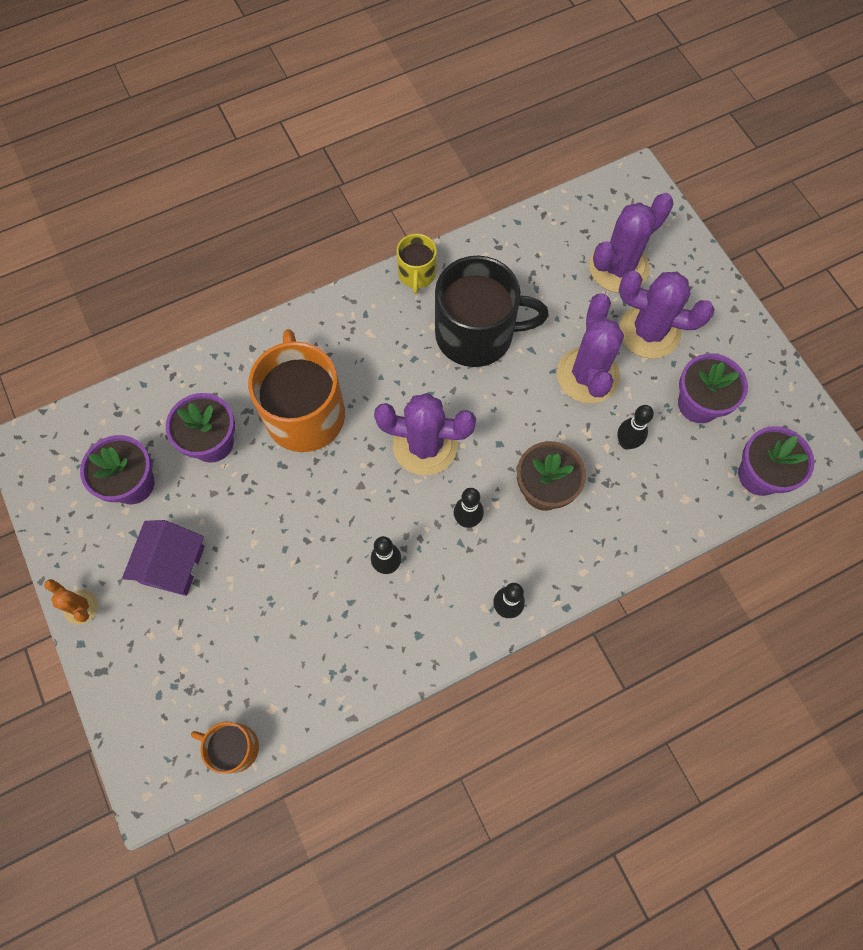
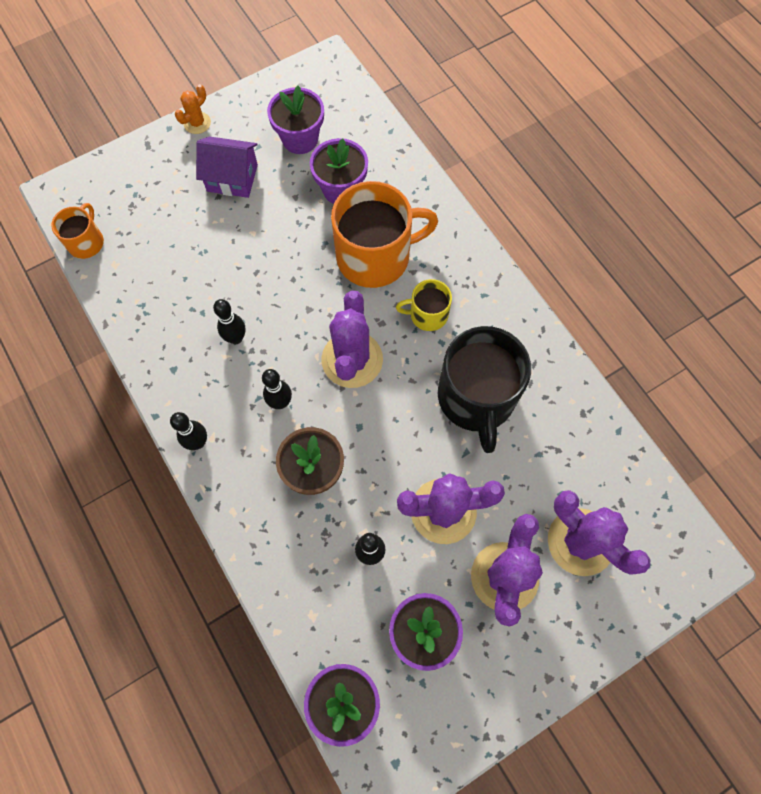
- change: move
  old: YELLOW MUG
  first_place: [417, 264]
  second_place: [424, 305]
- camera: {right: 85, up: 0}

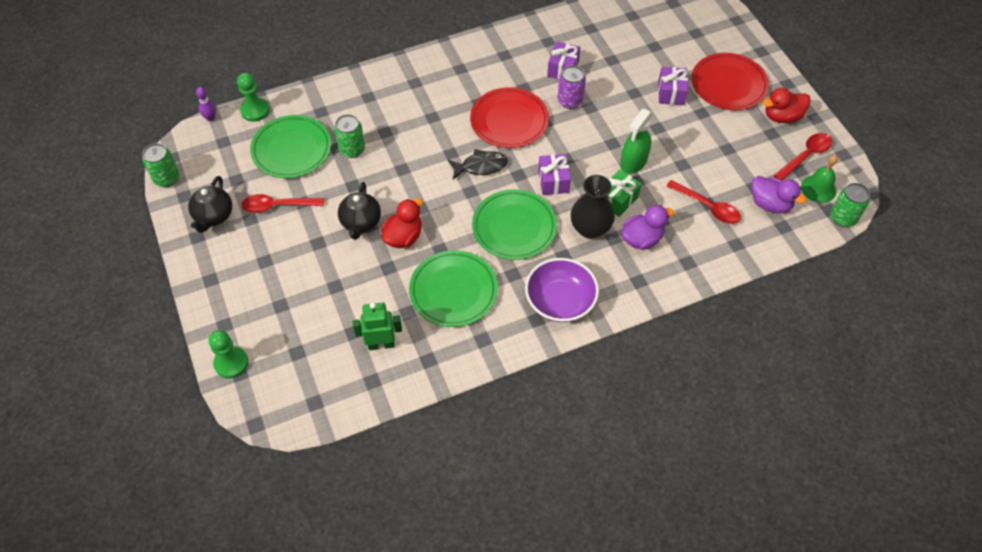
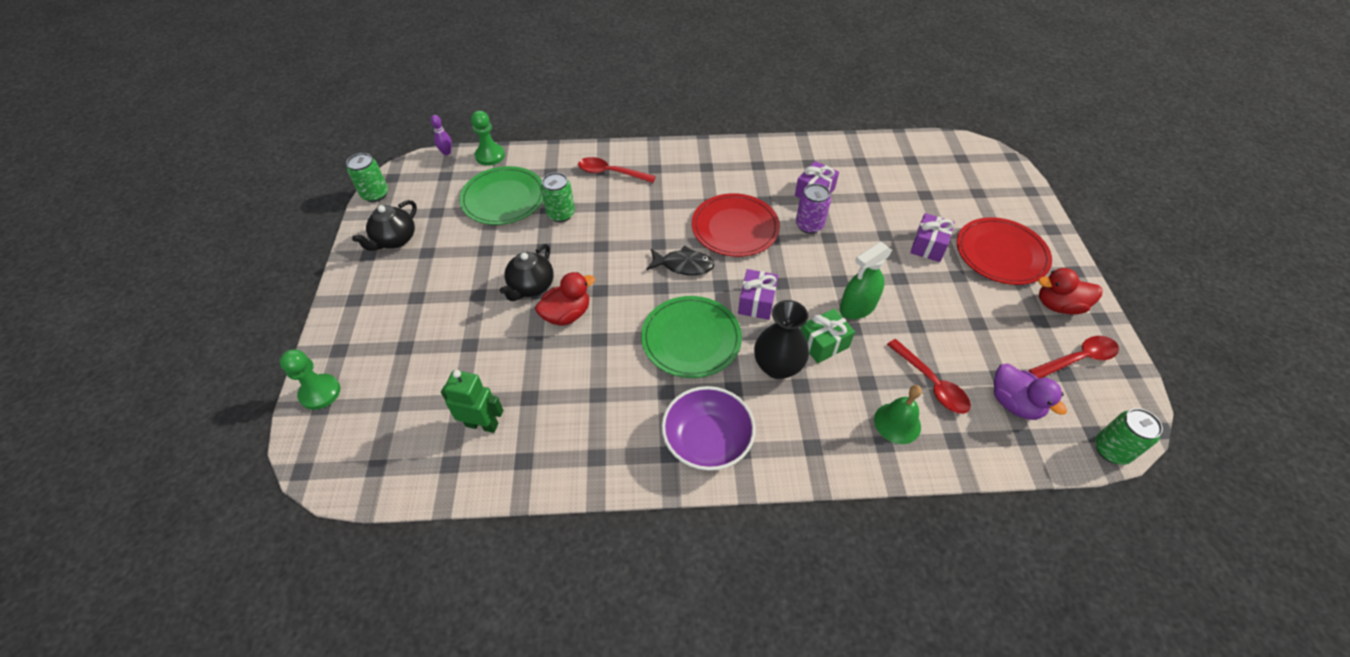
- change: move
  old: GREEN BELL
  first_place: [819, 179]
  second_place: [898, 414]
- change: move
  old: RED SPOON
  first_place: [282, 203]
  second_place: [617, 170]
- change: delete
  old: PURPLE DUCK
  first_place: [647, 227]
- change: delete
  old: GREEN PLATE
  first_place: [453, 288]
- camera: {right: 20, up: -5}

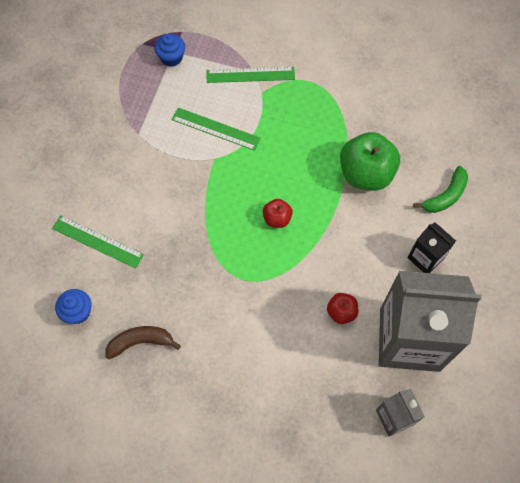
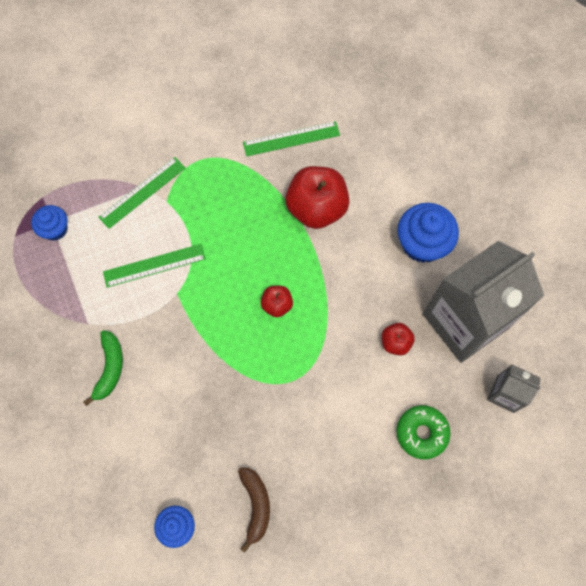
- change: recolor
  old: GREEN APPLE
  new: RED APPLE
  first_place: [370, 161]
  second_place: [317, 197]
- change: move
  old: GREEN BANANA
  first_place: [440, 189]
  second_place: [103, 368]
- change: move
  old: GREEN RULER
  first_place: [98, 242]
  second_place: [291, 138]
- change: replace
  old: BLACK CARTON
  new: BLUE CUPCAKE
  first_place: [432, 247]
  second_place: [428, 233]
- change: rotate
  old: BROWN BANANA
  first_place: [143, 342]
  second_place: [254, 510]
  degrees: 135
- change: insert
  new: GREEN DONUT
  second_place: [423, 432]
- camera: {right: -40, up: 5}

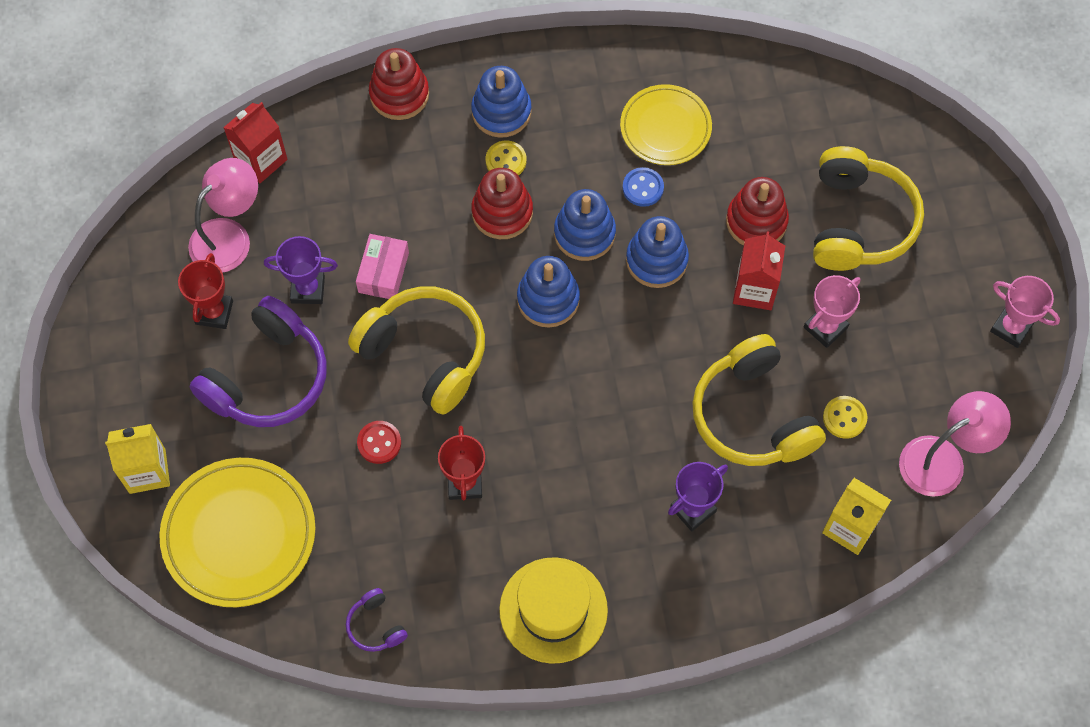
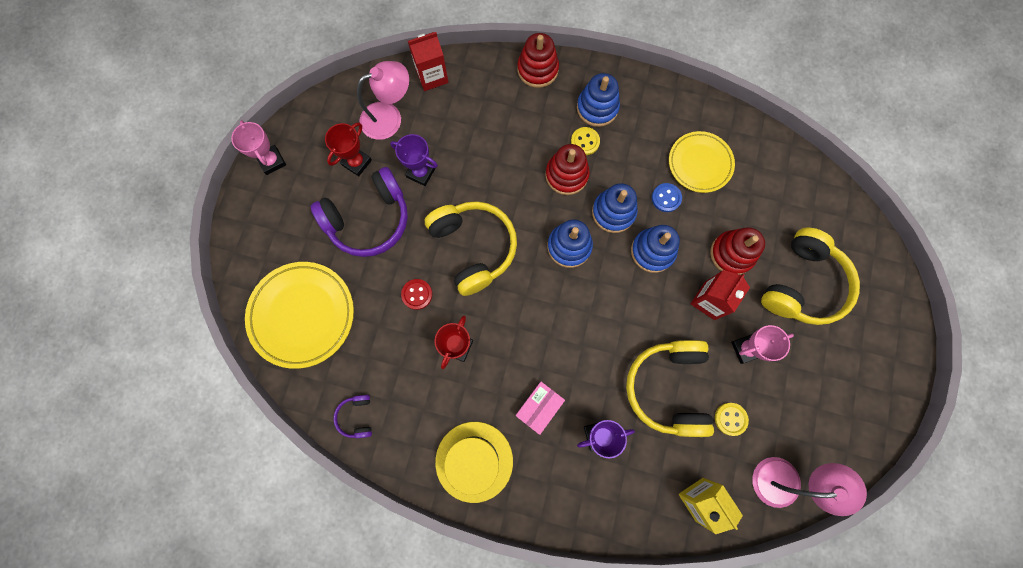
- change: move
  old: PINK BOX
  first_place: [382, 266]
  second_place: [540, 408]
- change: move
  old: PINK TROPHY
  first_place: [1025, 312]
  second_place: [258, 147]
- change: delete
  old: YELLOW CARTON
  first_place: [137, 459]
- camera: {right: 25, up: 10}

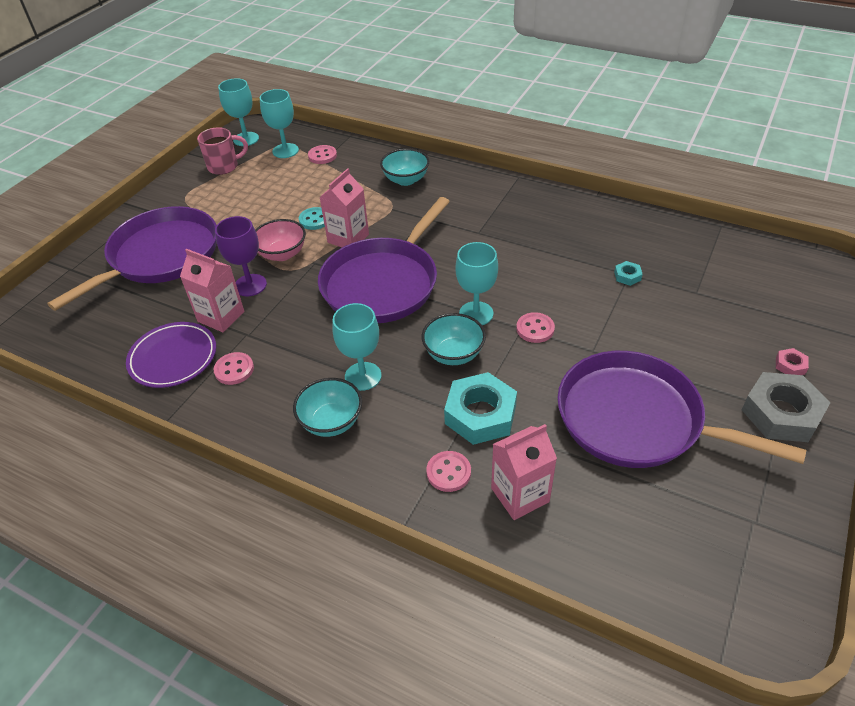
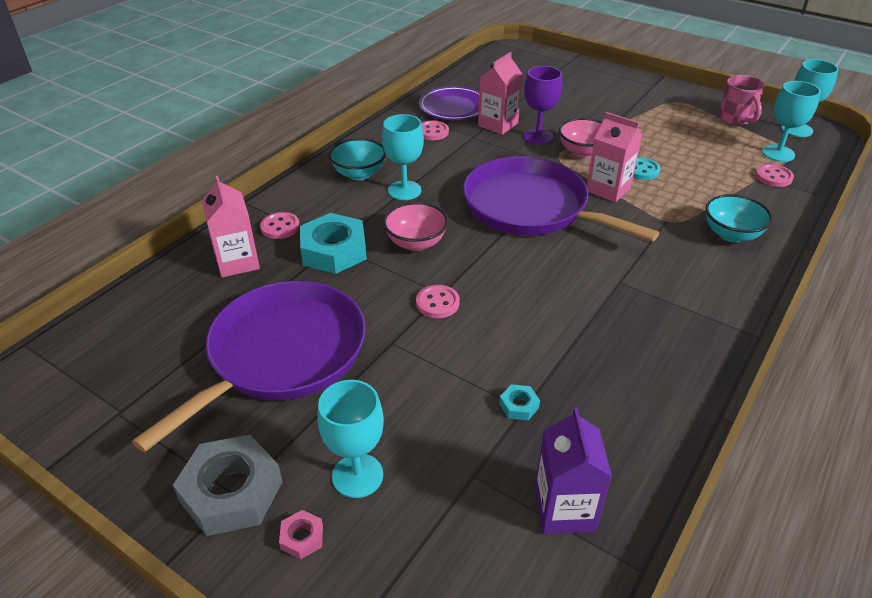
- change: delete
  old: PURPLE PAN
  first_place: [132, 258]
- change: move
  old: TURQUOISE GOBLET
  first_place: [476, 283]
  second_place: [350, 439]
- change: recolor
  old: TURQUOISE BOWL
  new: PINK BOWL
  first_place: [454, 339]
  second_place: [416, 226]
- change: insert
  new: PURPLE CARTON
  second_place: [573, 471]
- camera: {right: 95, up: -5}

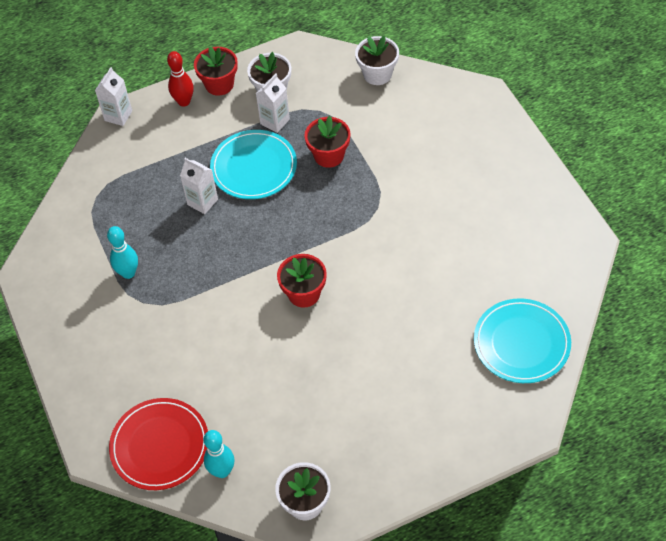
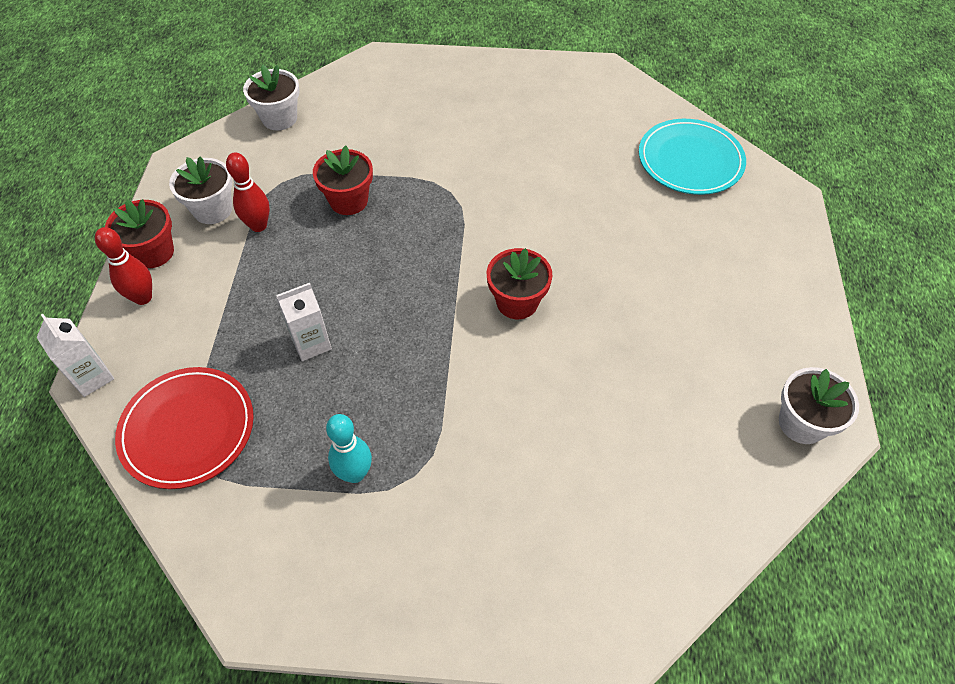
- change: replace
  old: WHITE CARTON
  new: RED BOWLING PIN
  first_place: [273, 103]
  second_place: [248, 192]
- change: delete
  old: TURQUOISE PLATE
  first_place: [253, 164]
- change: move
  old: RED PLATE
  first_place: [158, 444]
  second_place: [184, 428]
- change: delete
  old: TURQUOISE BOWLING PIN
  first_place: [219, 454]
- camera: {right: -65, up: 0}

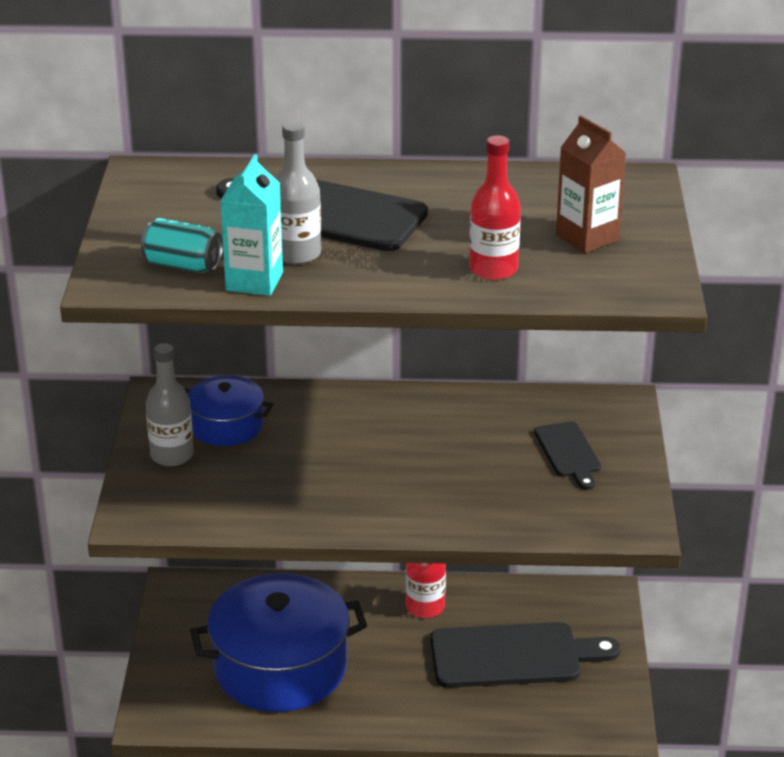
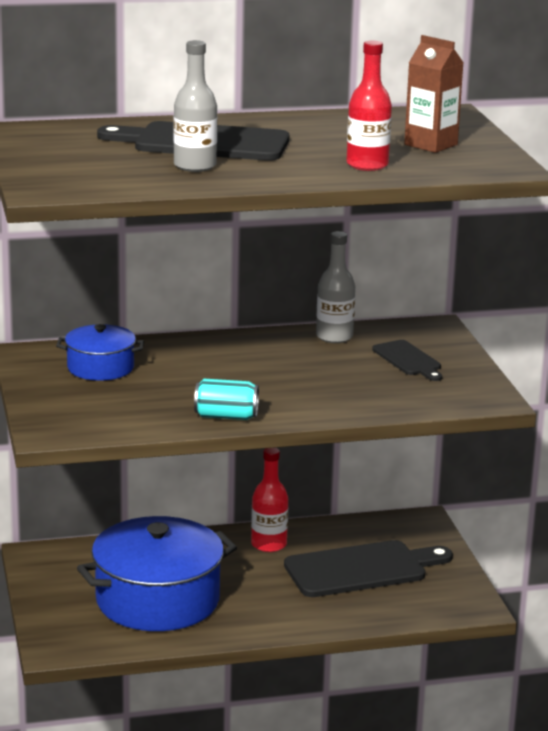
- change: delete
  old: TURQUOISE CARTON
  first_place: [251, 225]
- change: move
  old: TURQUOISE CAN
  first_place: [182, 245]
  second_place: [226, 399]
- change: move
  old: GREY BOTTLE
  first_place: [170, 404]
  second_place: [335, 287]
- camera: {right: -15, up: -10}

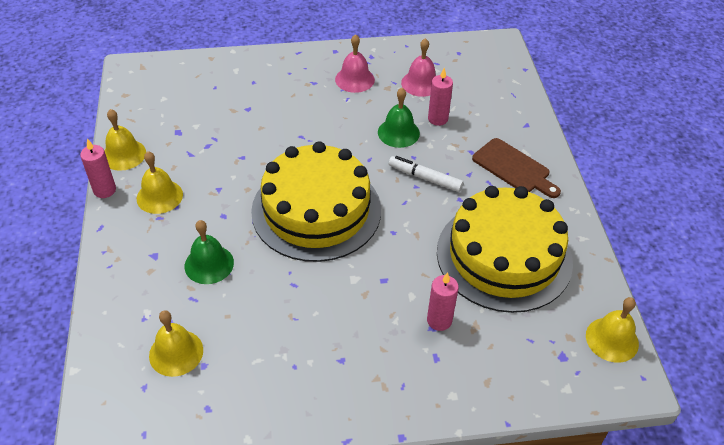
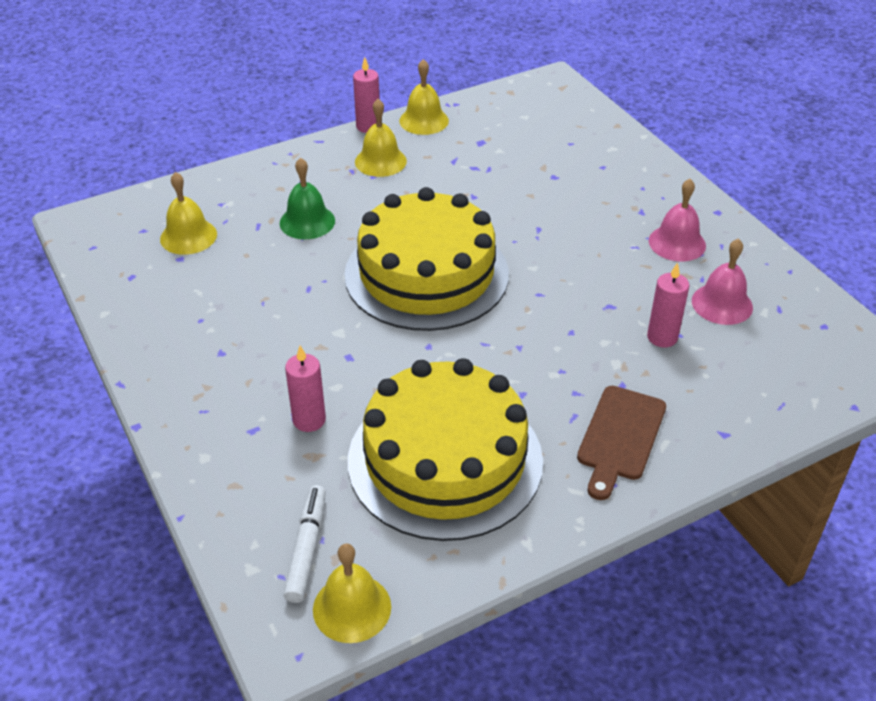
- change: delete
  old: GREEN BELL
  first_place: [399, 118]
- change: move
  old: WHITE MARKER
  first_place: [426, 174]
  second_place: [304, 544]
- camera: {right: 70, up: -5}

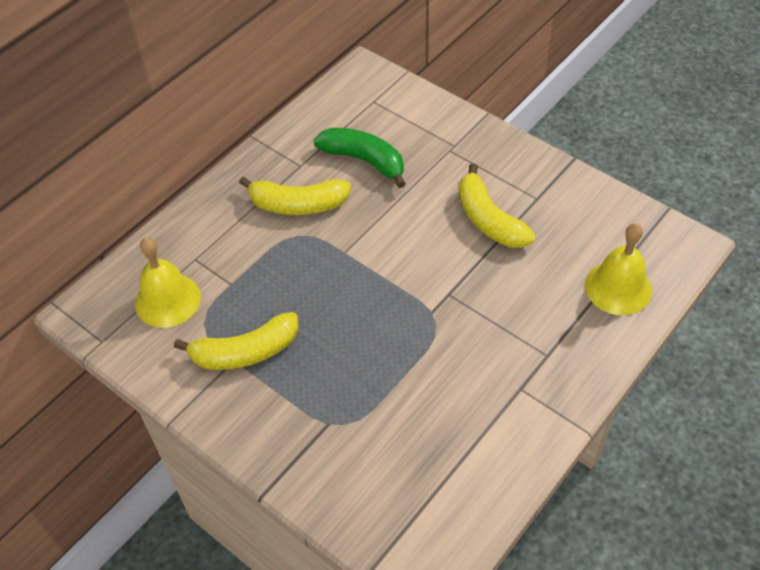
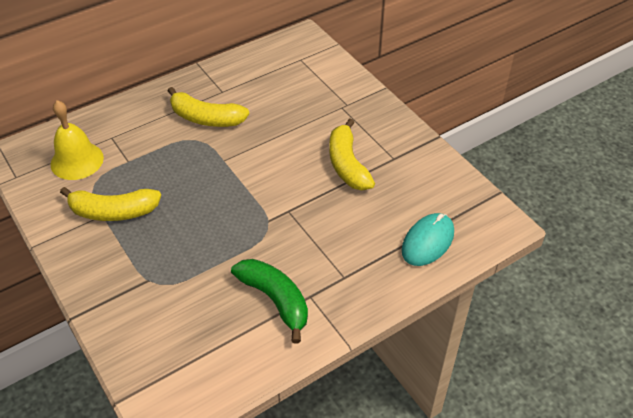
- change: move
  old: GREEN BANANA
  first_place: [359, 158]
  second_place: [269, 301]
- change: replace
  old: YELLOW BELL
  new: TURQUOISE MOUSE
  first_place: [618, 269]
  second_place: [428, 239]
- camera: {right: 15, up: -5}

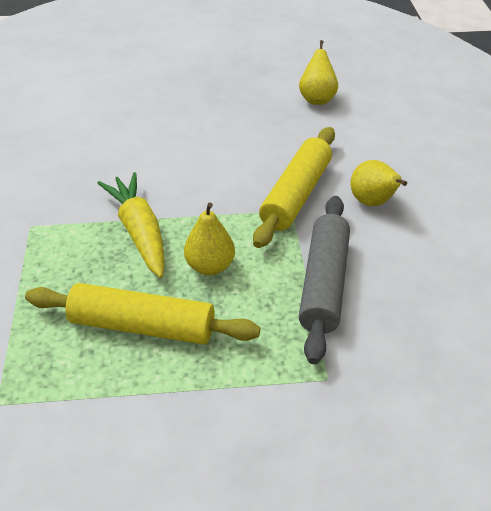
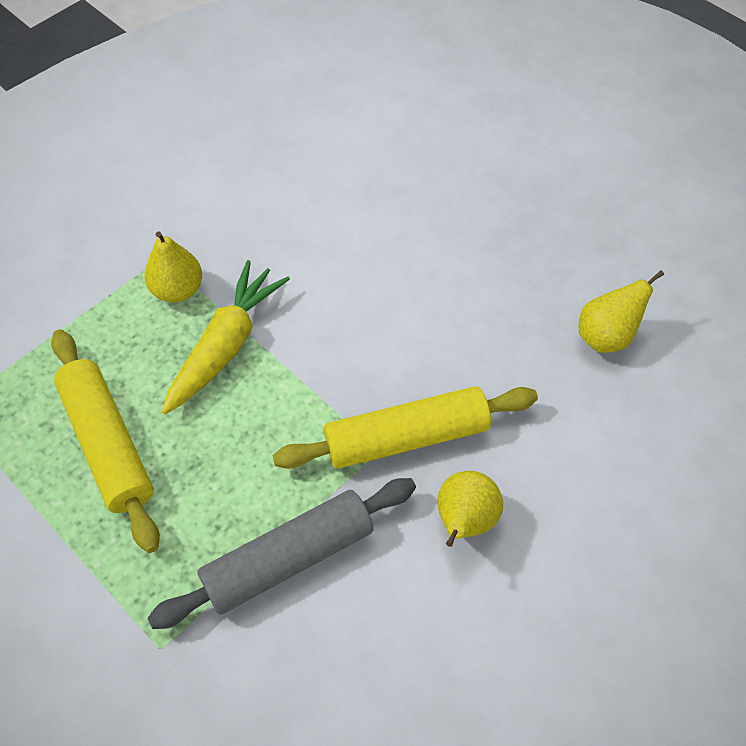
- change: move
  old: YELLOW PEAR
  first_place: [209, 239]
  second_place: [173, 267]
- camera: {right: 50, up: 15}

